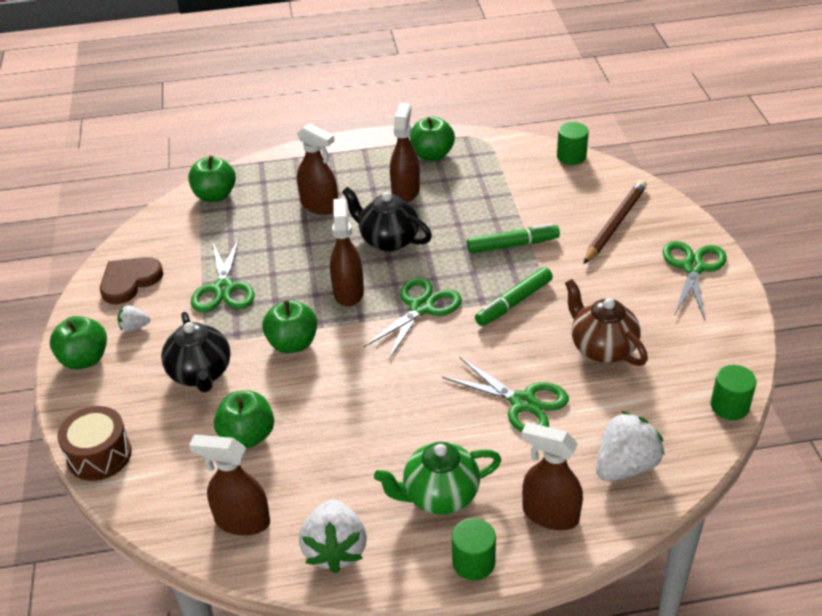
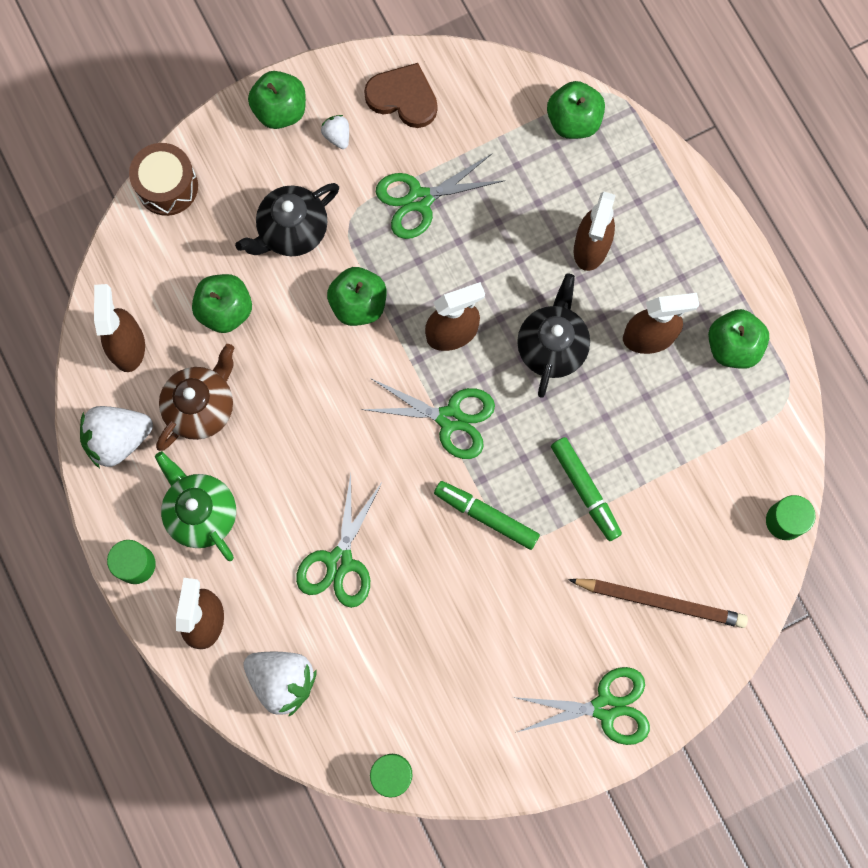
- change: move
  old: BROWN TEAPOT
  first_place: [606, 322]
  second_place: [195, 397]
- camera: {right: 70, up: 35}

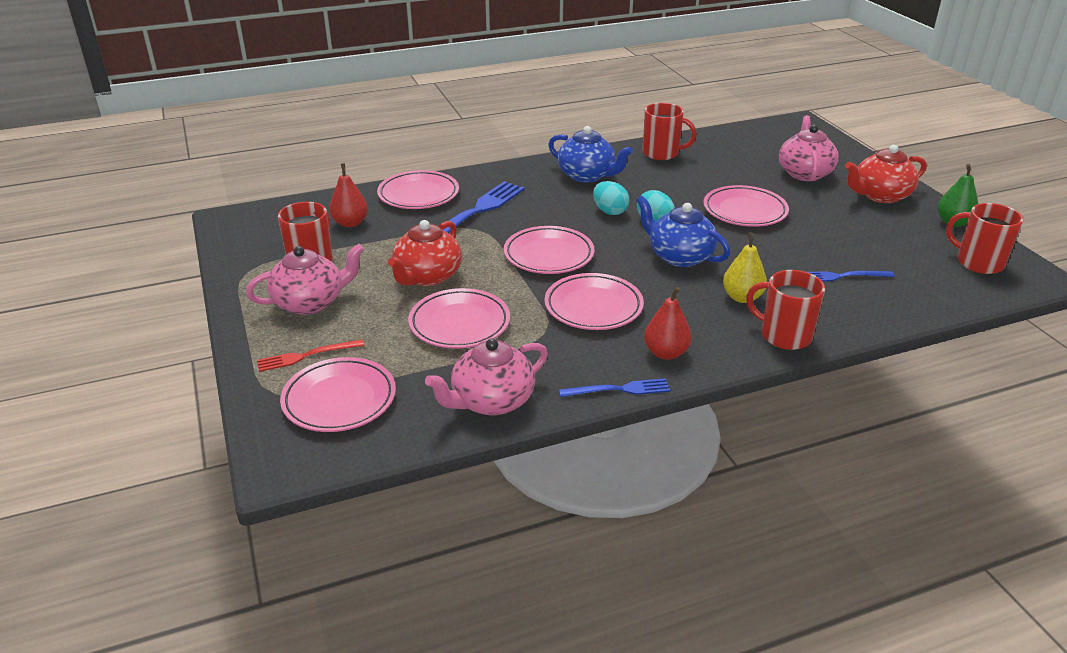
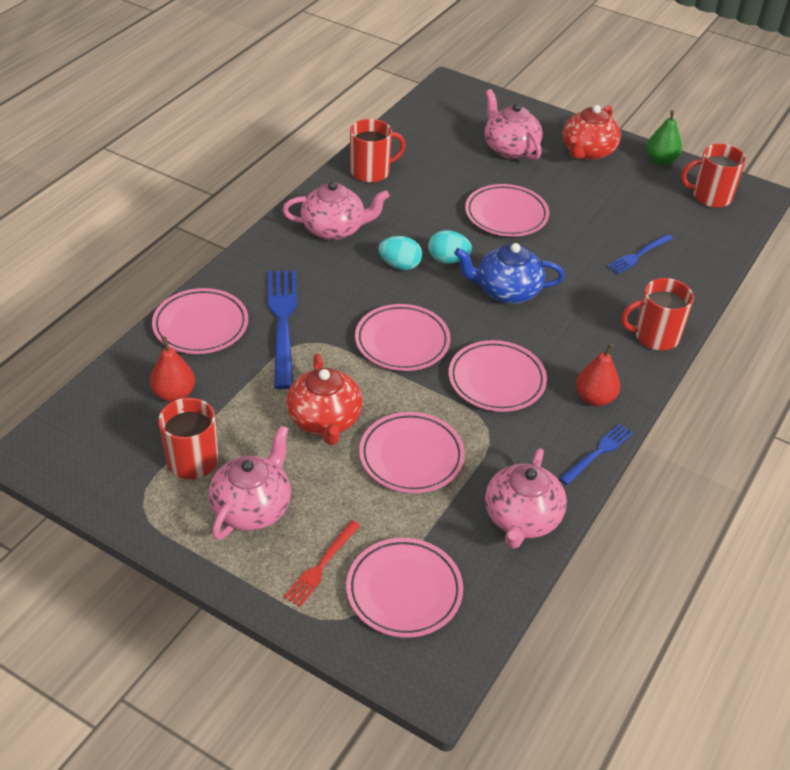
- change: recolor
  old: BLUE TEAPOT
  new: PINK TEAPOT
  first_place: [590, 154]
  second_place: [336, 210]
- change: delete
  old: YELLOW PEAR
  first_place: [745, 267]
- camera: {right: -40, up: 10}

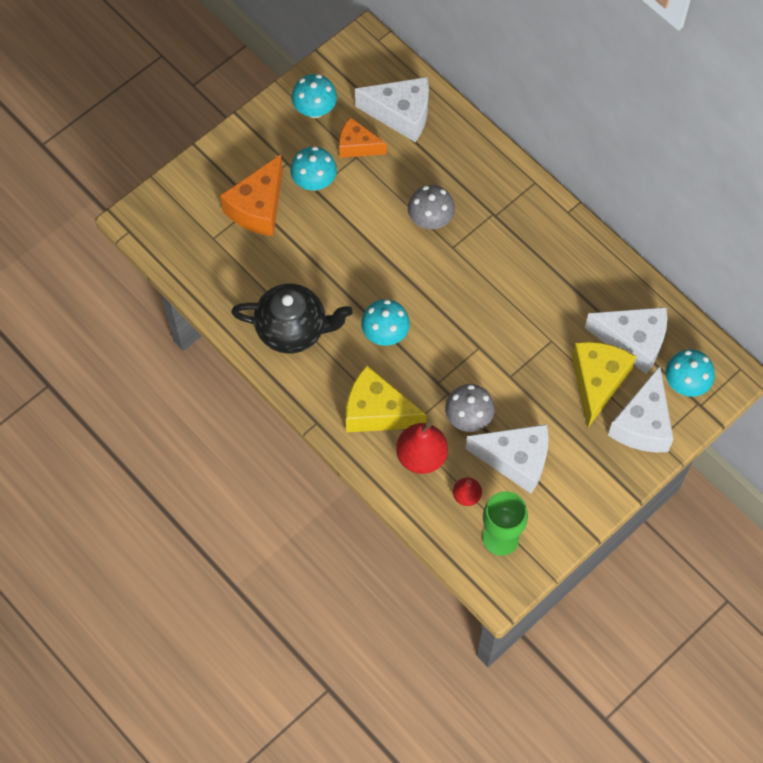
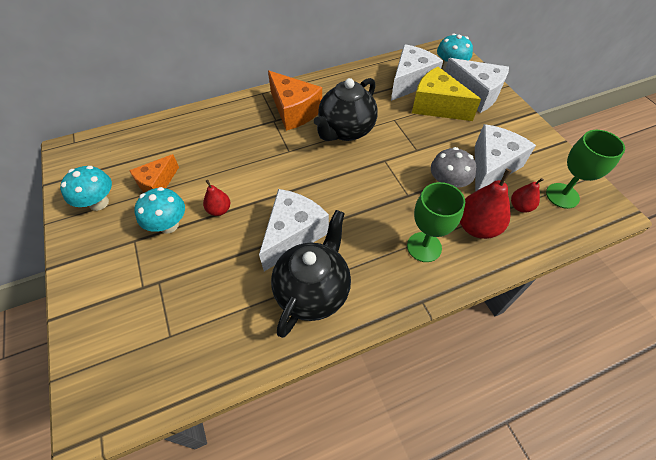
- change: move
  old: WHITE CHEESE
  first_place: [392, 109]
  second_place: [294, 230]
- change: move
  old: ORANGE CHEESE
  first_place: [251, 195]
  second_place: [295, 100]
- change: delete
  old: GREY MUSHROOM
  first_place: [431, 207]
- change: delete
  old: TURQUOISE MUSHROOM
  first_place: [385, 322]
- change: replace
  old: YELLOW CHEESE
  new: GREEN GOBLET
  first_place: [386, 398]
  second_place: [436, 222]
- change: insert
  new: BLACK TEAPOT
  second_place: [346, 109]
- change: insert
  new: RED PEAR
  second_place: [216, 198]
- camera: {right: -70, up: -10}

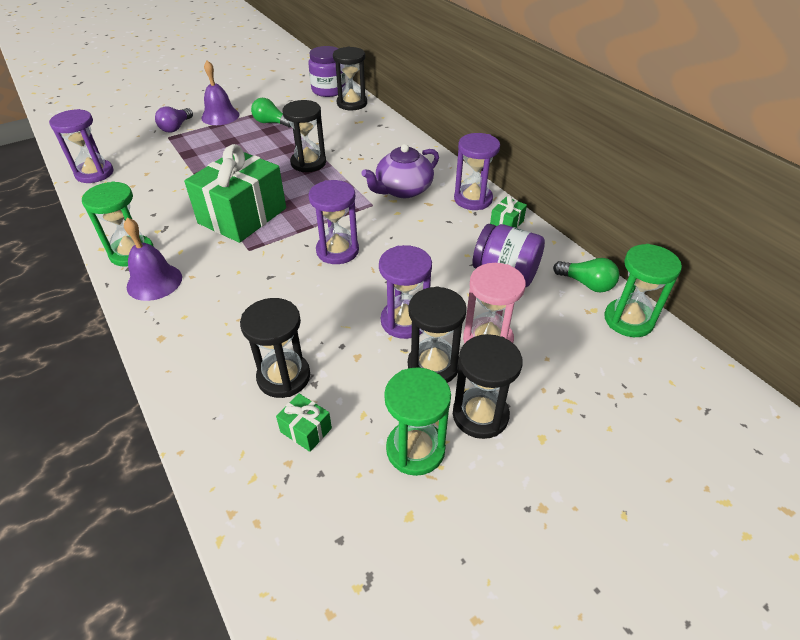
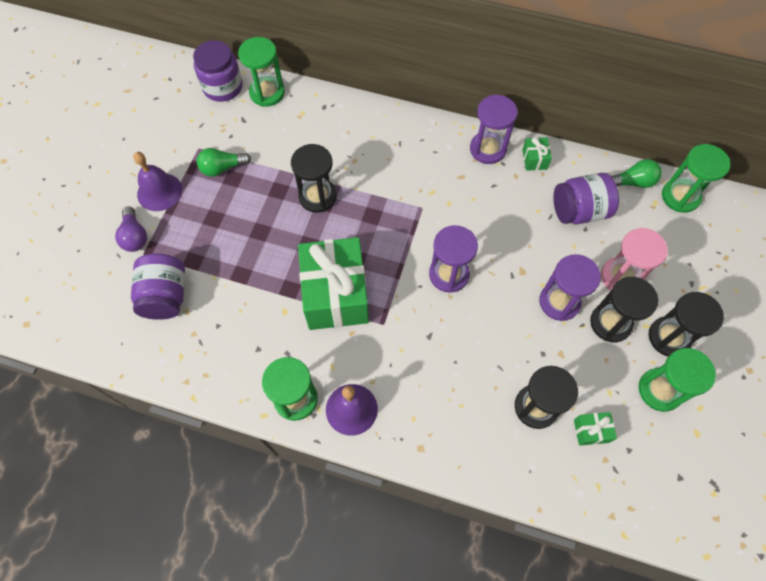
- change: recolor
  old: BLACK HOURGLASS
  new: GREEN HOURGLASS
  first_place: [350, 78]
  second_place: [261, 72]
- change: delete
  old: PURPLE HOURGLASS
  first_place: [81, 146]
- change: delete
  old: PURPLE TEAPOT
  first_place: [400, 171]
- change: insert
  new: PURPLE JAR
  second_place: [158, 286]
- camera: {right: -40, up: 20}

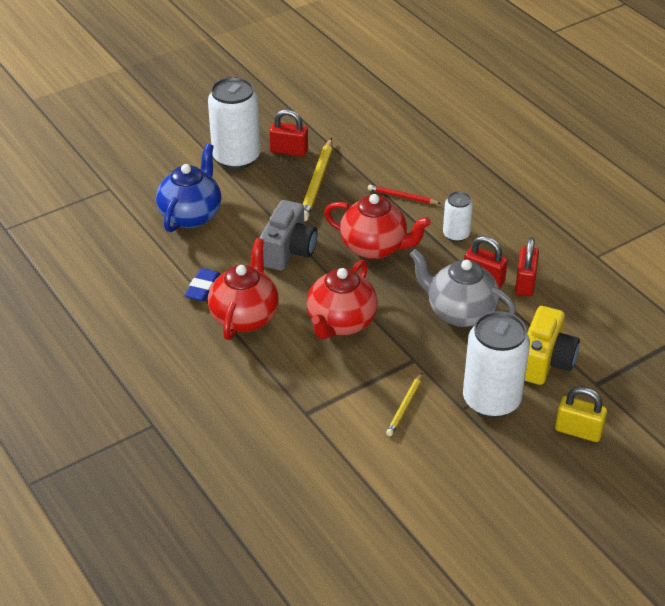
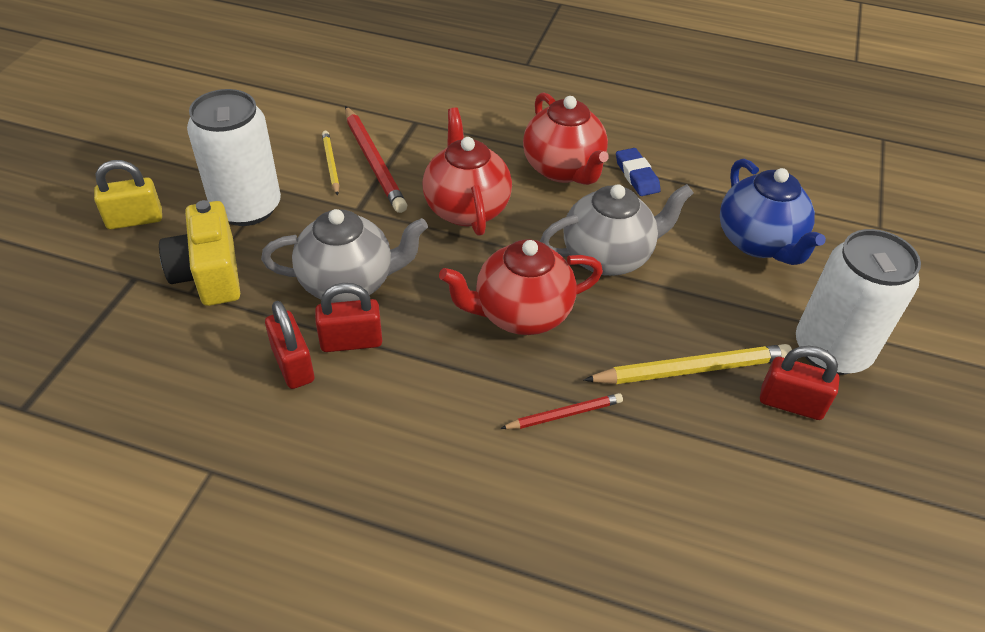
- change: rotate
  old: RED PADLOCK
  first_place: [288, 133]
  second_place: [800, 383]
  degrees: 45
- change: rotate
  old: YELLOW PENCIL
  first_place: [317, 180]
  second_place: [688, 364]
  degrees: 105
- change: delete
  old: WHITE CAN
  first_place: [458, 216]
- change: replace
  old: GREY CAMERA
  new: GREY TEAPOT
  first_place: [288, 235]
  second_place: [616, 230]
- change: insert
  new: RED PENCIL
  second_place: [376, 159]
- camera: {right: 140, up: 5}

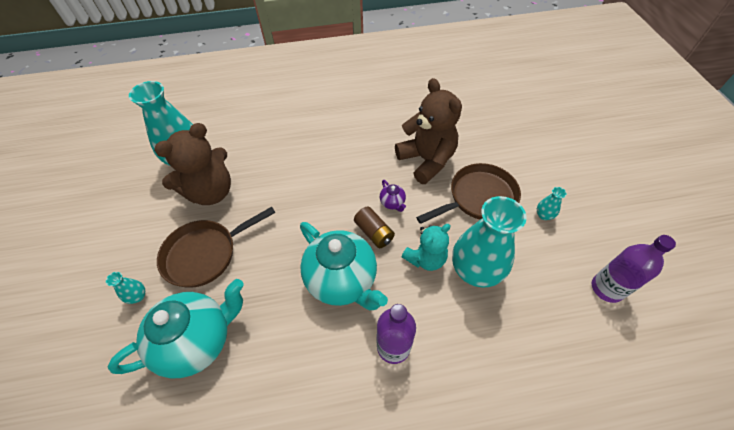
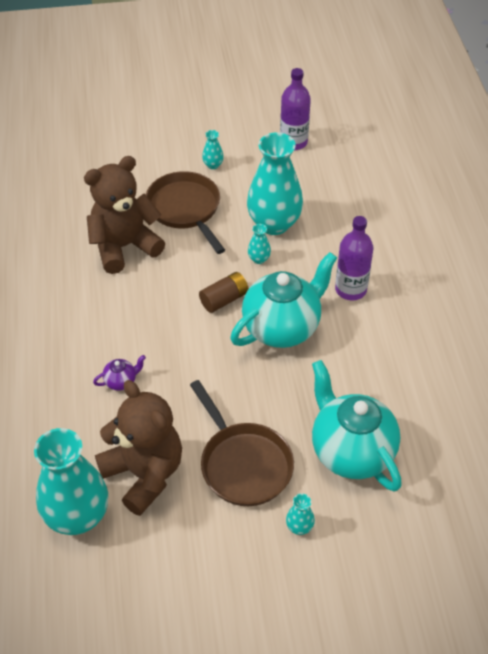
- change: move
  old: PURPLE TEAPOT
  first_place: [393, 196]
  second_place: [119, 373]
- change: replace
  old: TURQUOISE TEDDY BEAR
  new: TURQUOISE VASE
  first_place: [426, 247]
  second_place: [259, 244]
- camera: {right: -90, up: -5}

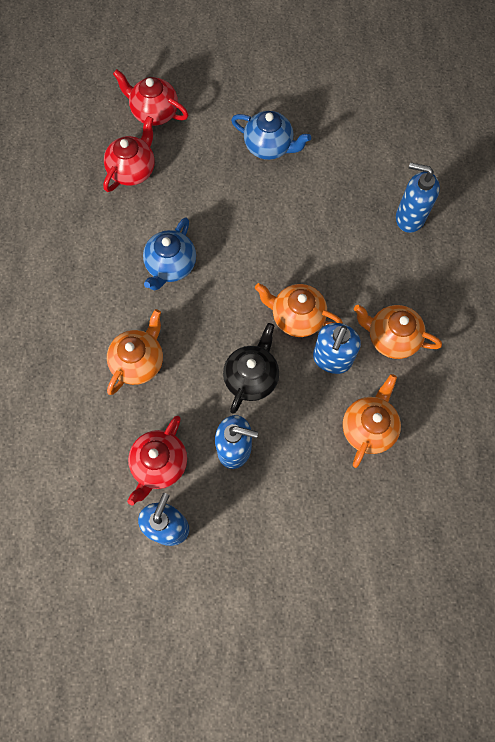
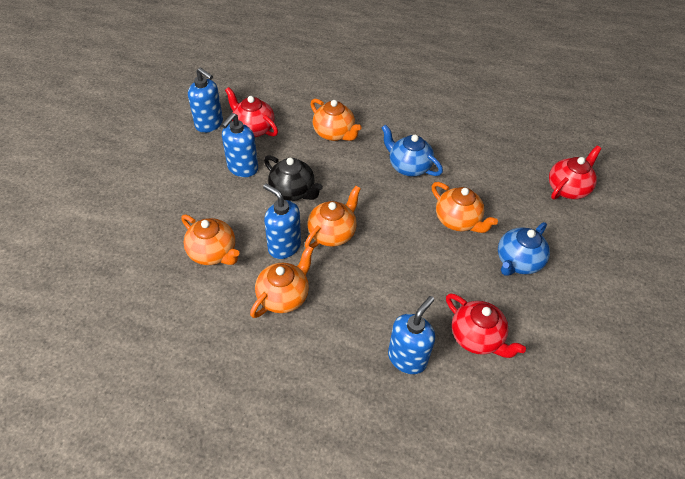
- change: move
  old: RED TEAPOT
  first_place: [129, 154]
  second_place: [486, 325]
- change: insert
  new: ORANGE TEAPOT
  second_place: [465, 207]
- camera: {right: 105, up: -20}

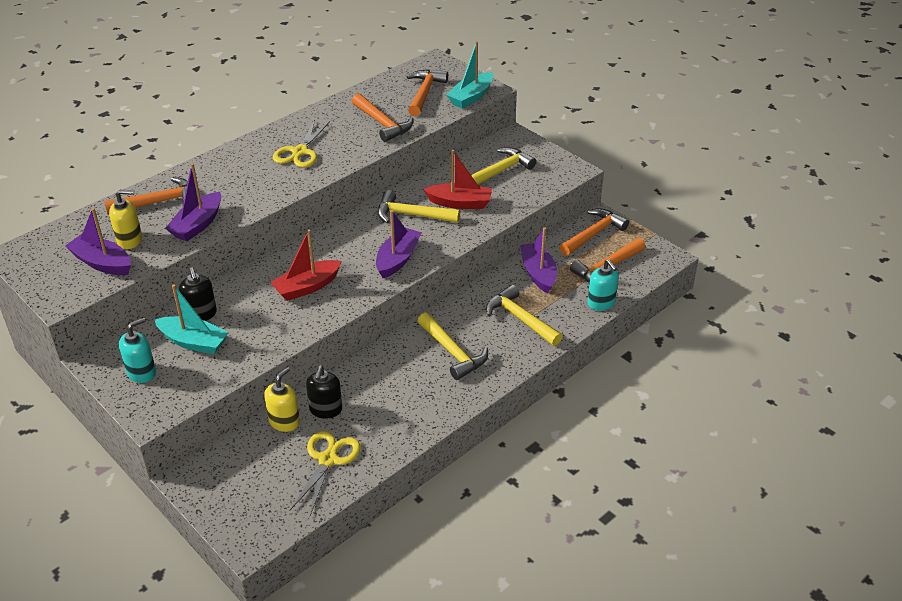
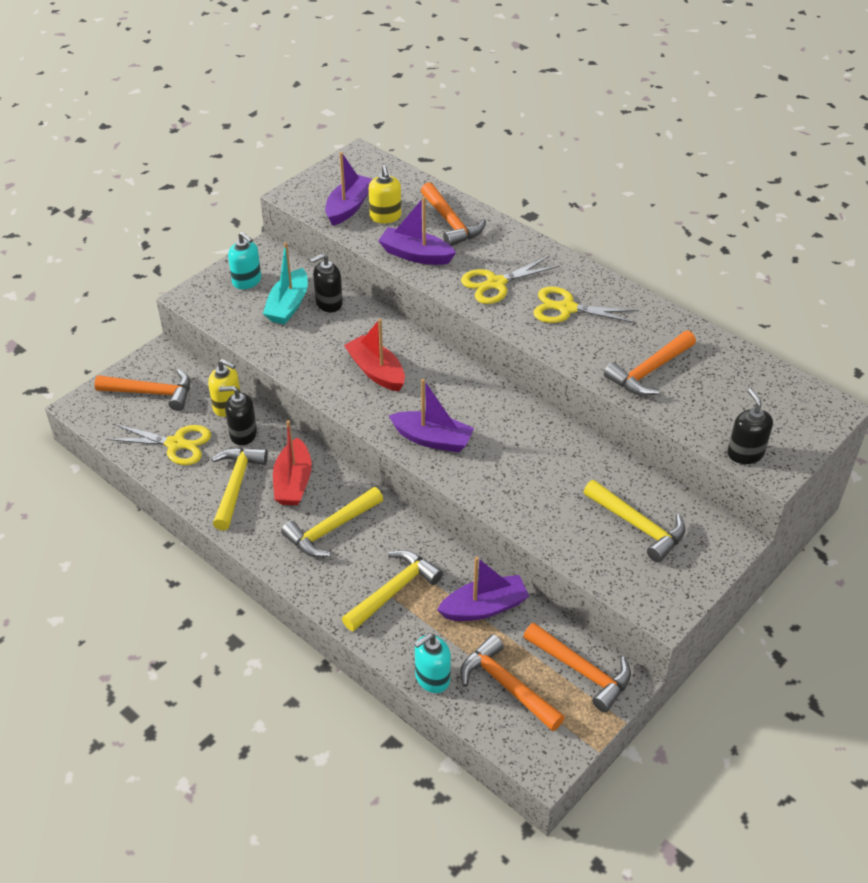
- change: replace
  old: TURQUOISE BOAT
  new: BLACK SOAP DISPENSER
  first_place: [470, 75]
  second_place: [750, 426]
- change: move
  old: ORANGE HAMMER
  first_place: [427, 93]
  second_place: [142, 390]
- change: move
  old: RED BOAT
  first_place: [457, 179]
  second_place: [292, 462]
- change: move
  old: YELLOW HAMMER
  first_place: [418, 206]
  second_place: [239, 489]
- change: insert
  new: YELLOW SCISSORS
  second_place: [510, 280]
- camera: {right: 85, up: 5}

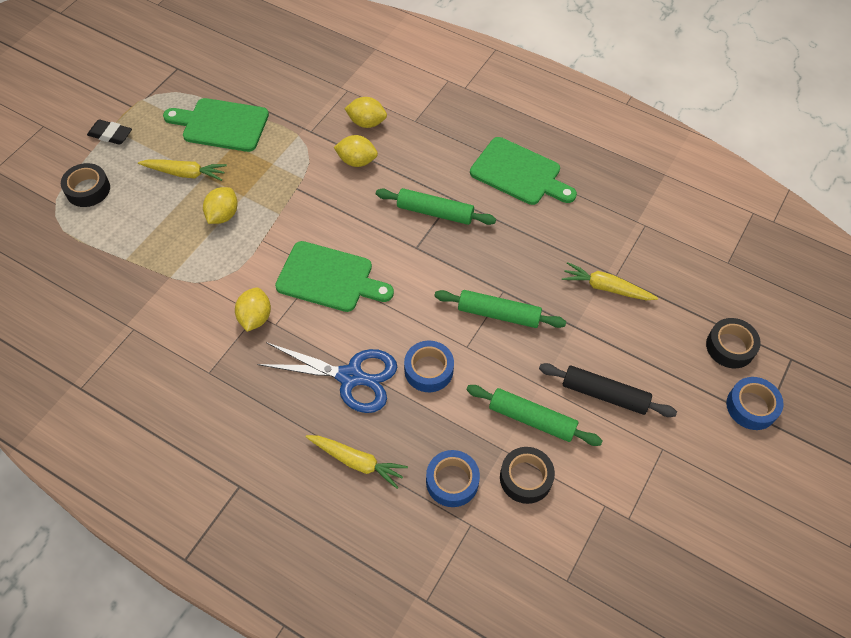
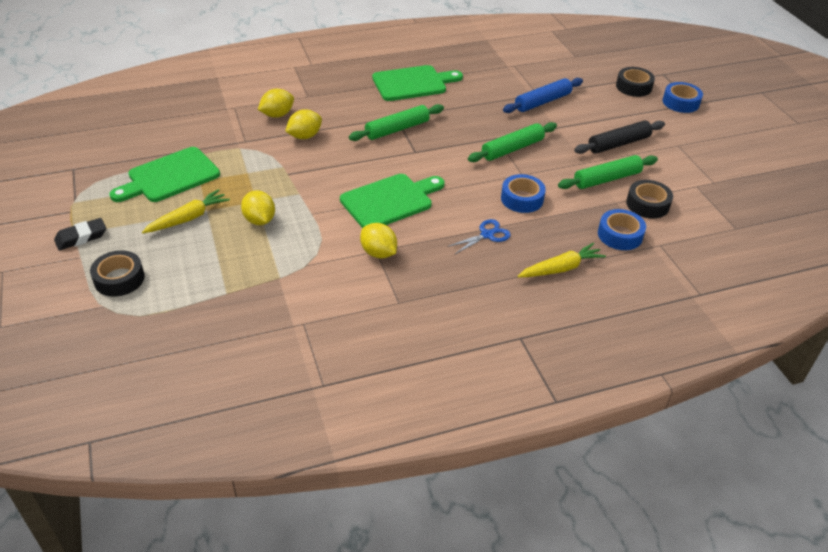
- change: replace
  old: YELLOW CARROT
  new: BLUE ROLLING PIN
  first_place: [610, 281]
  second_place: [543, 95]
- change: resize
  old: BLUE SCISSORS
  first_place: [327, 377]
  second_place: [479, 237]
  factor: 0.53
- camera: {right: -50, up: -15}

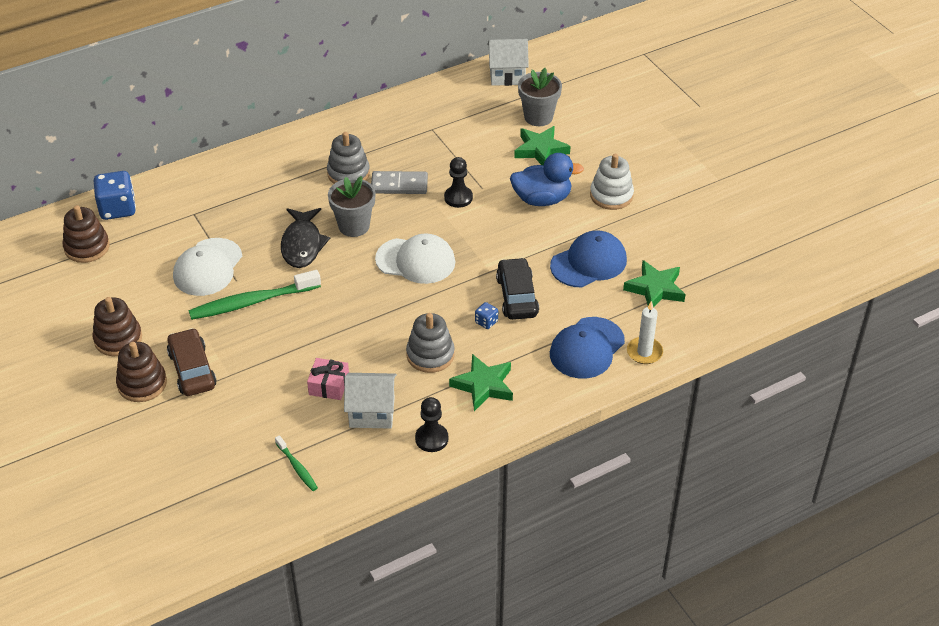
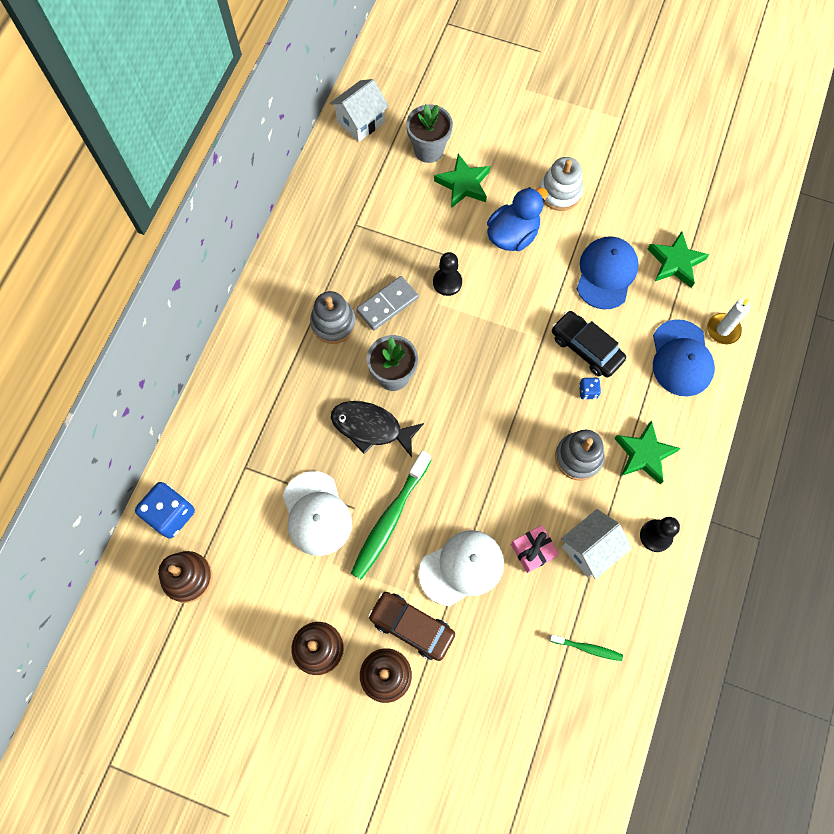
- change: rotate
  old: BLACK FISH
  first_place: [305, 238]
  second_place: [377, 429]
  degrees: 150
- change: move
  old: WHITE CAP
  first_place: [415, 258]
  second_place: [461, 568]
- camera: {right: -40, up: 25}

